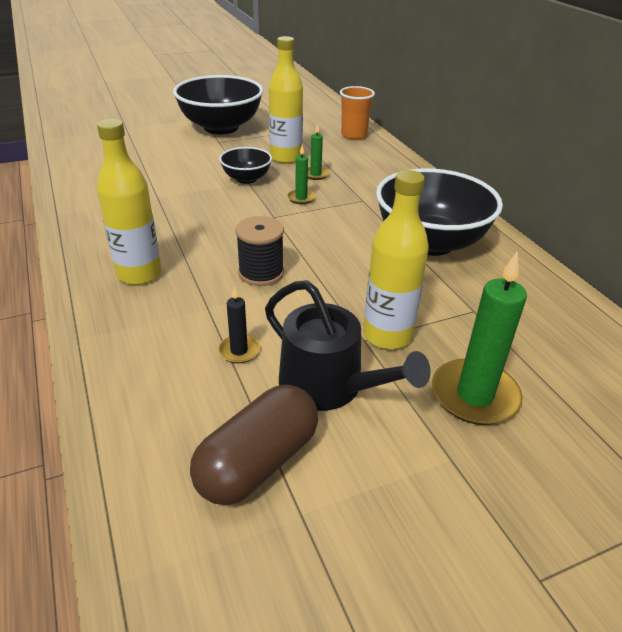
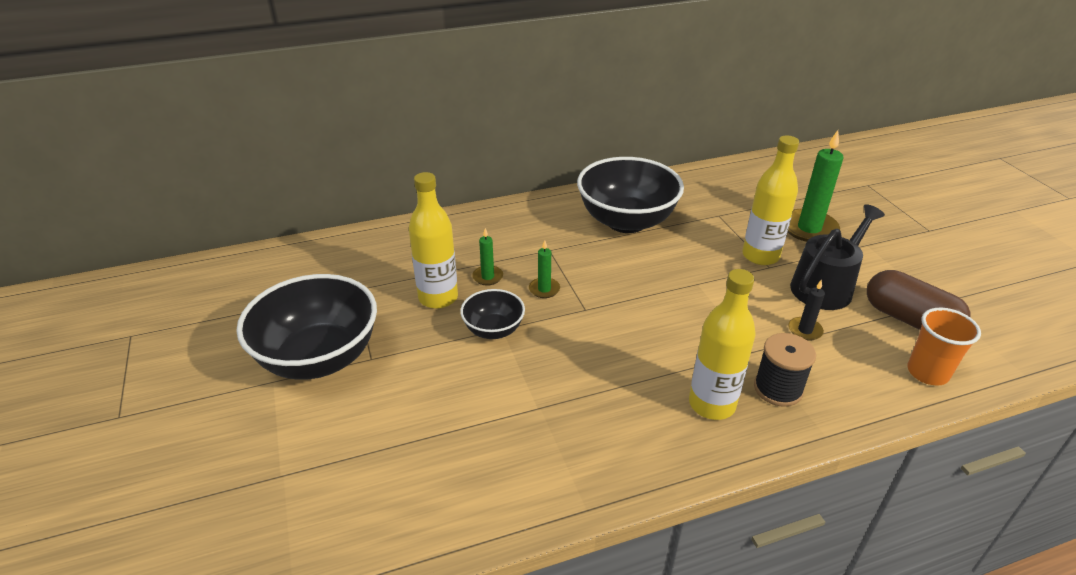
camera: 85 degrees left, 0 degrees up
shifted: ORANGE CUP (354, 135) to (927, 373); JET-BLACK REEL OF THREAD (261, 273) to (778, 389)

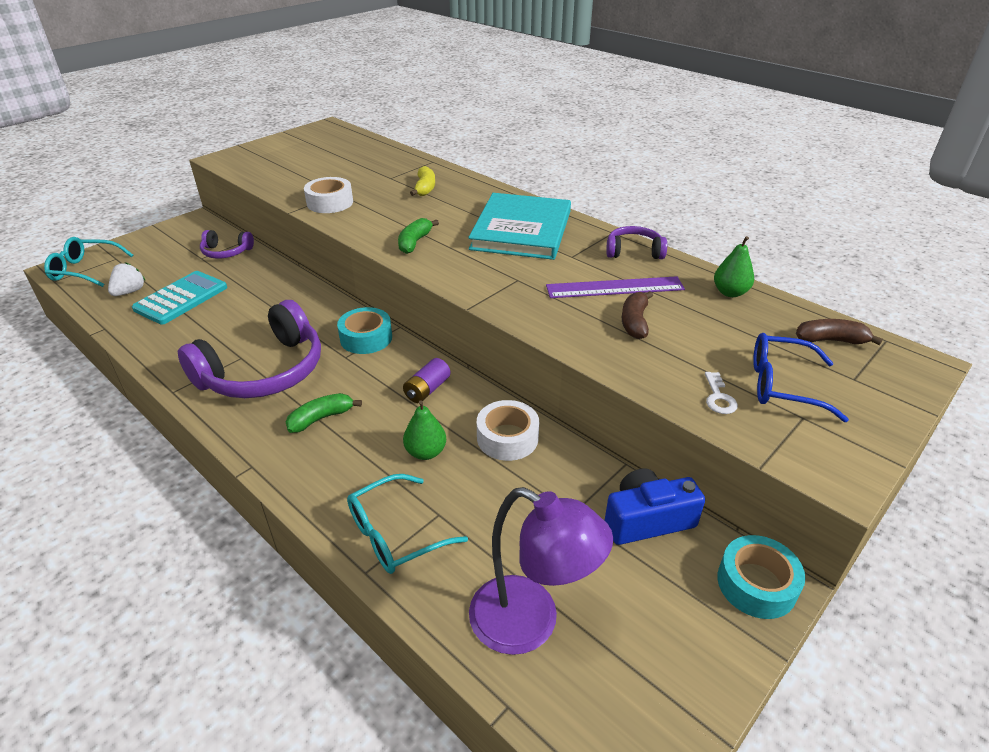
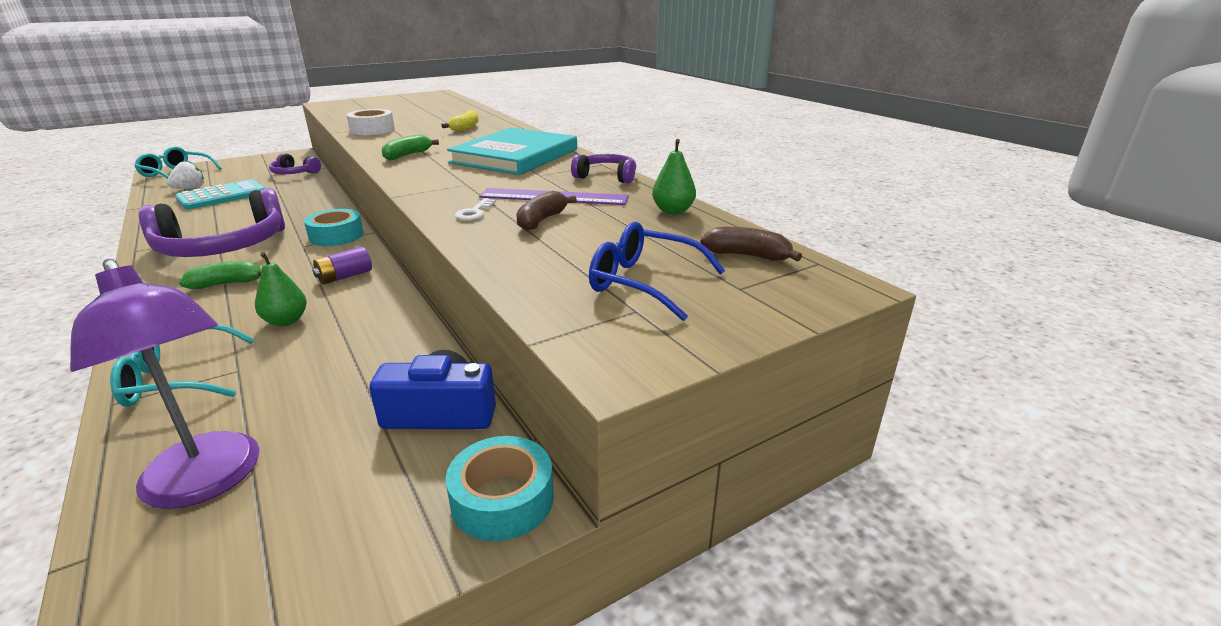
camera: 15 degrees right, 10 degrees down
gone: SNOW-WHITE ROLL OF TAPE (507, 438)
shifted: SNOW-WHITE DOOR KEY (718, 397) to (474, 212)

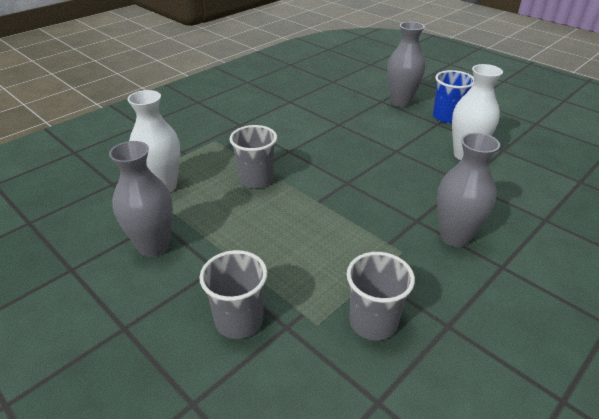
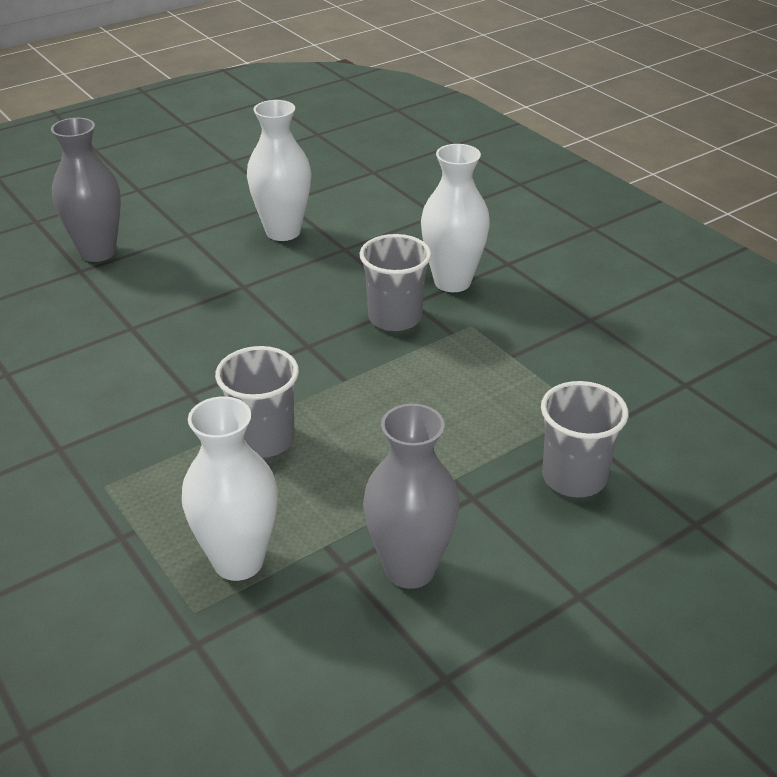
camera: 80 degrees left, 0 degrees up
gone: ROYAL BLUE CUP (447, 117)
shifted: GRAY CUP (373, 322) to (395, 317)
repainted: GRAY VASE (454, 237) to SNOW-WHITE VASE (452, 282)

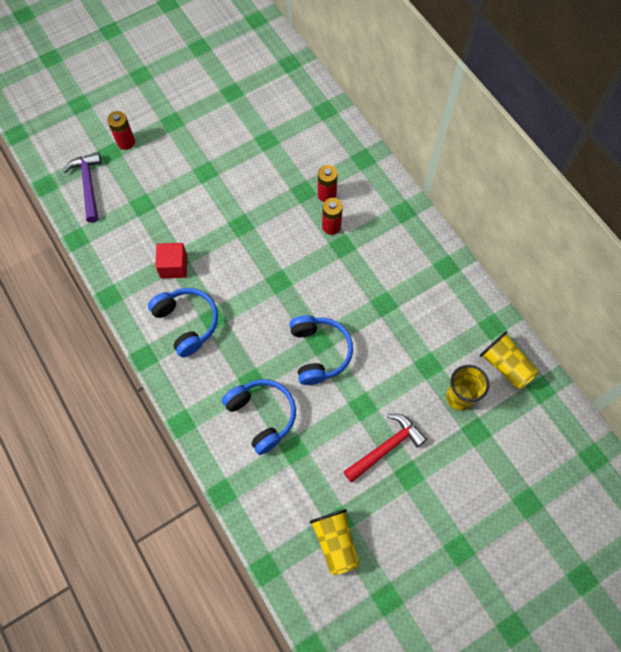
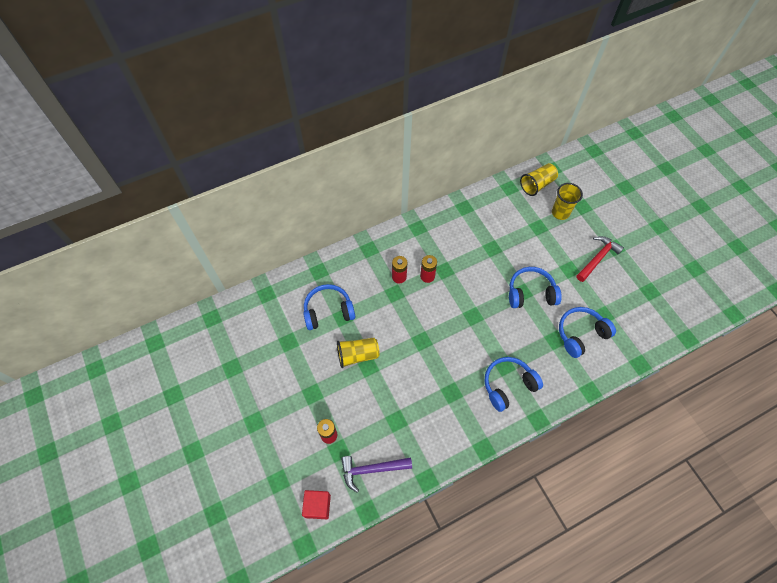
camera: 85 degrees left, 5 degrees down
new: ROYAL BLUE HEADPHONES (328, 311)
shifted: SCARLET SOLID CUBE (174, 266) to (317, 506); BRIGHT YELLOW CUP (335, 542) to (357, 355)
rotated: SCARLET CARPENTER'S HAMMER (386, 447) = (597, 258) 75 degrees clockwise

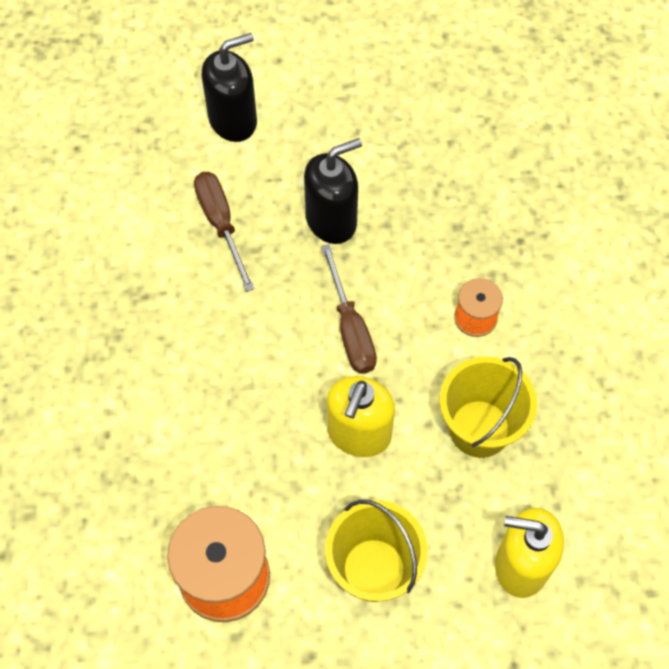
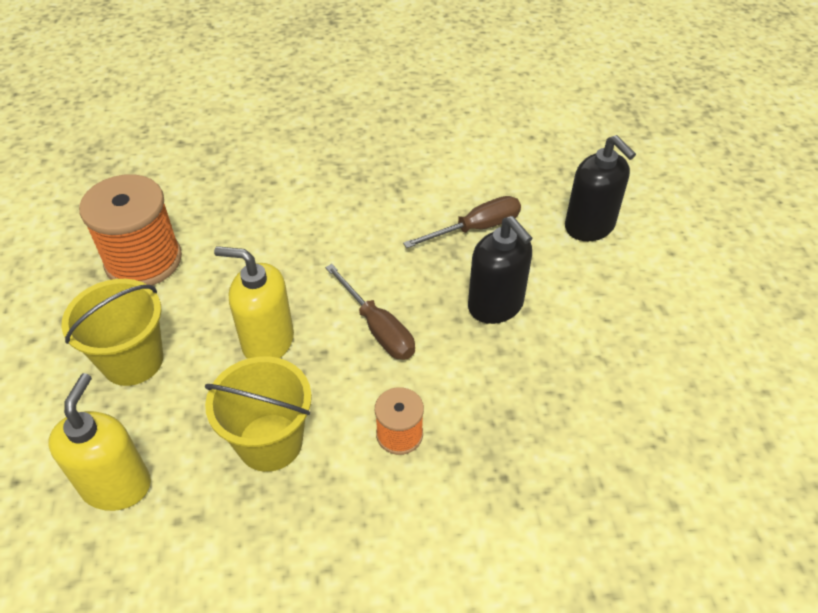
camera: 85 degrees right, 15 degrees down
rotated: BROWN FLAT SCREWDRIVER (350, 329) = (378, 328) 105 degrees counterclockwise

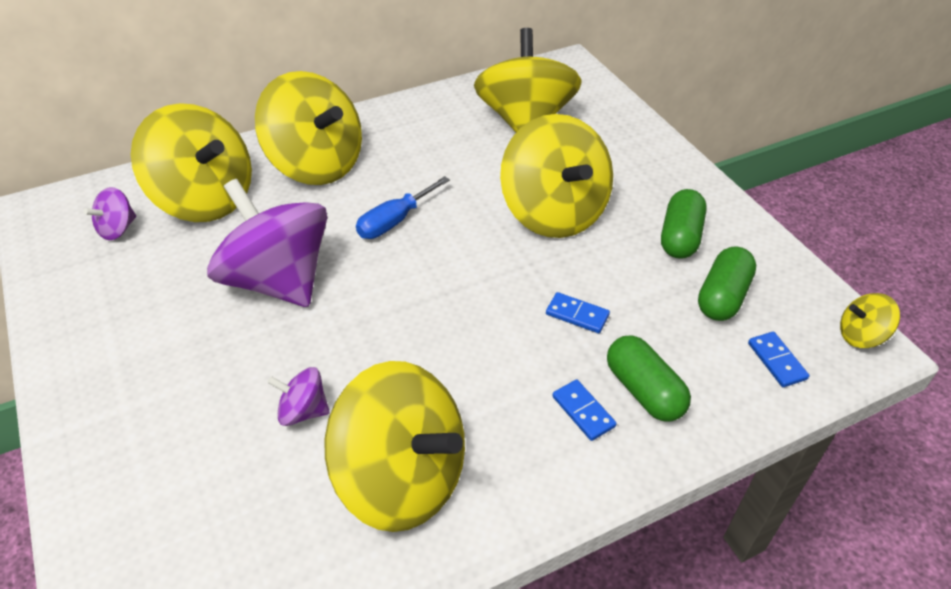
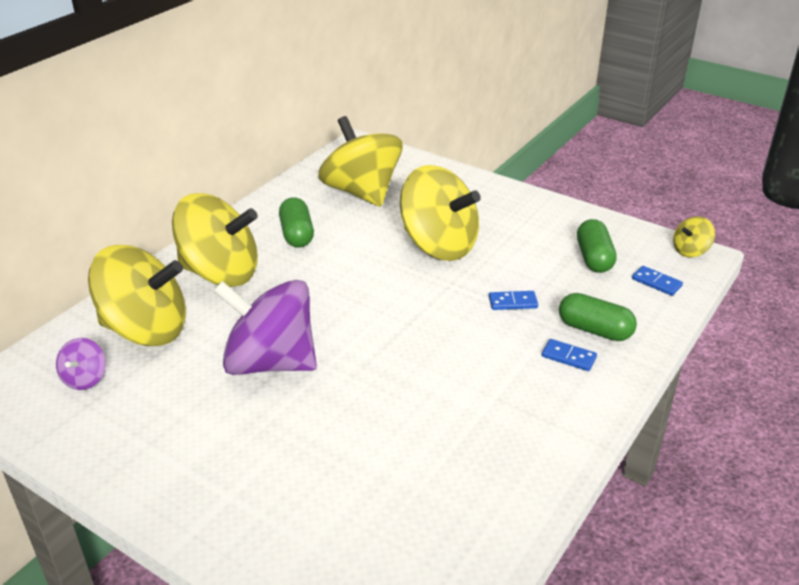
camera: 30 degrees left, 10 degrees down
gone: ROYAL BLUE FLAT SCREWDRIVER (394, 221); BRIGHT YELLOW WHIRLIGIG (402, 478); ROYAL PURPLE WHIRLIGIG (303, 411)
shifted: LEAF-GREEN PILL SHAPE (680, 237) to (297, 234)

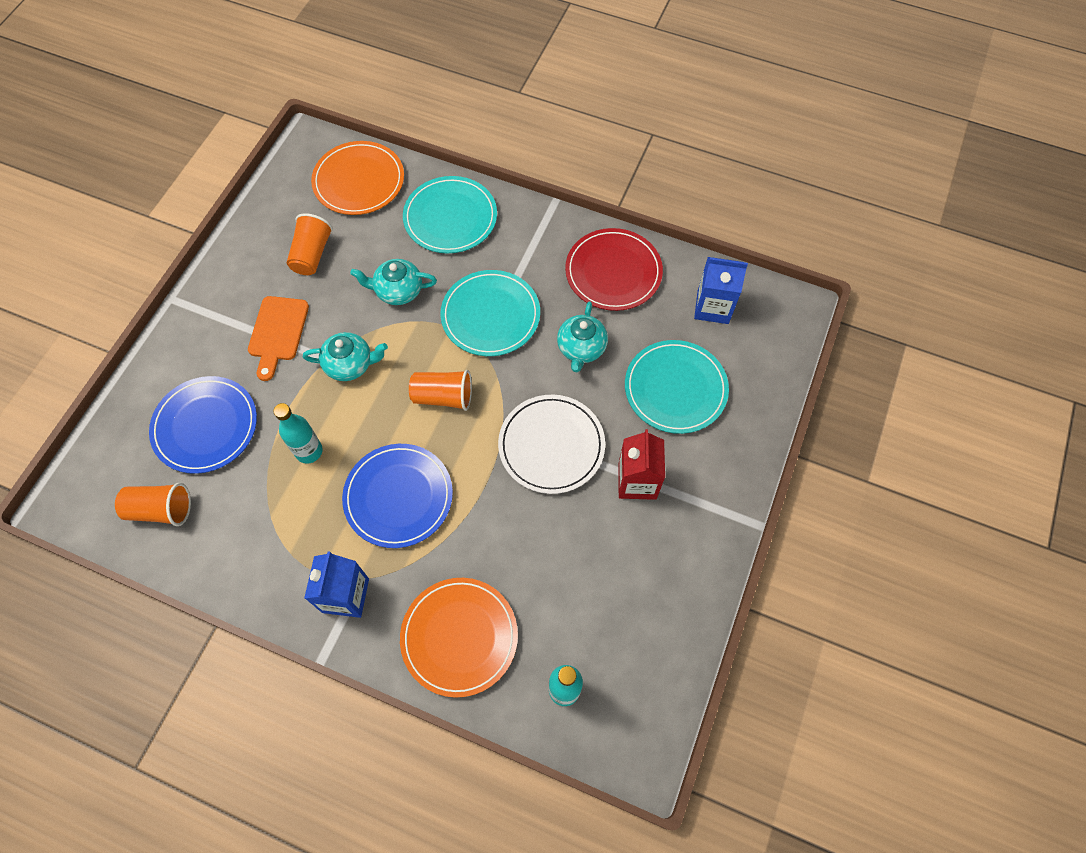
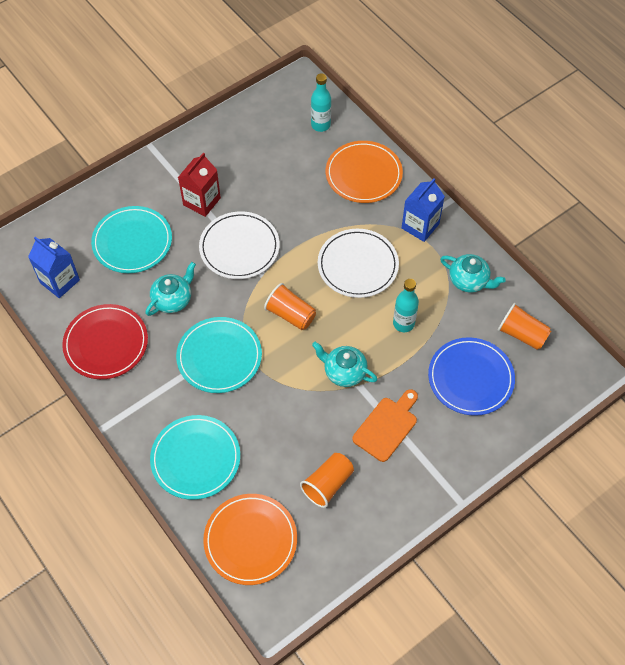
camera: 150 degrees left, 5 degrees down
shifted: TURQUOISE TEAPOT (398, 291) to (469, 280)
repainted: ROYAL BLUE FLAT DISH (398, 497) to SNOW-WHITE FLAT DISH (358, 265)

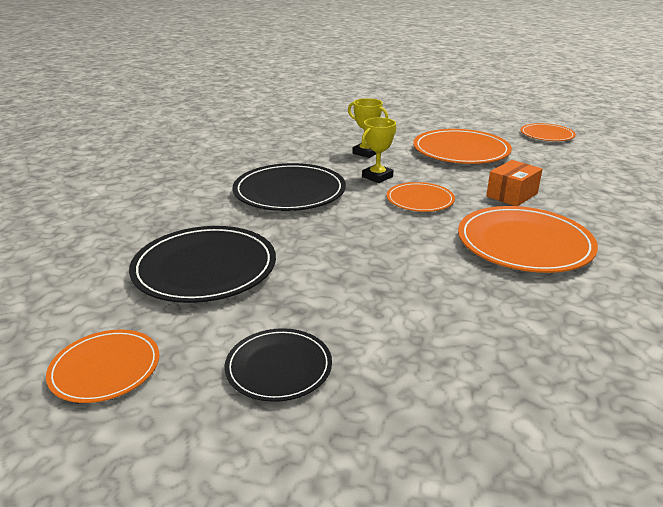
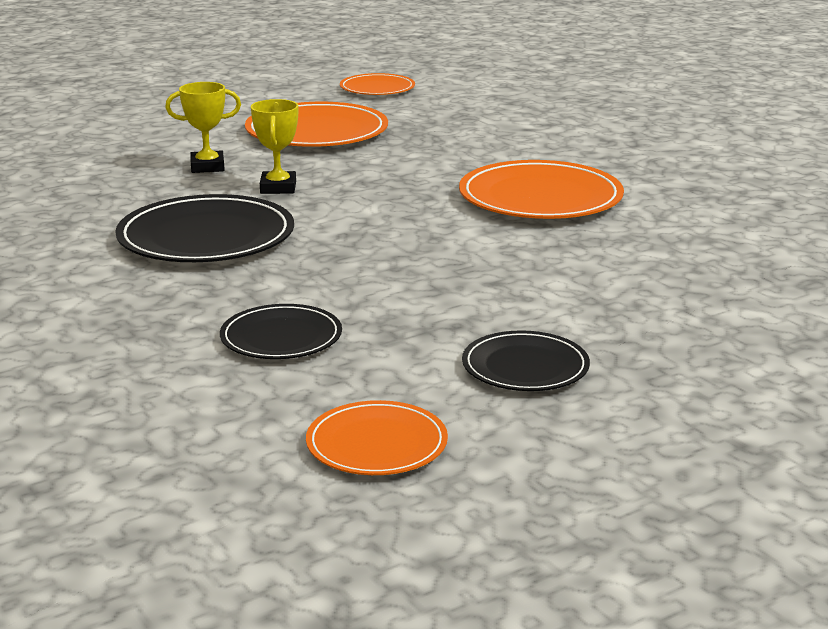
camera: 45 degrees left, 5 degrees down
gone: ORANGE PACKAGE (512, 195); ORANGE FLAT DISH (420, 200)
scaled: JET-BLACK FLAT DISH (205, 268) = (281, 337) x0.58

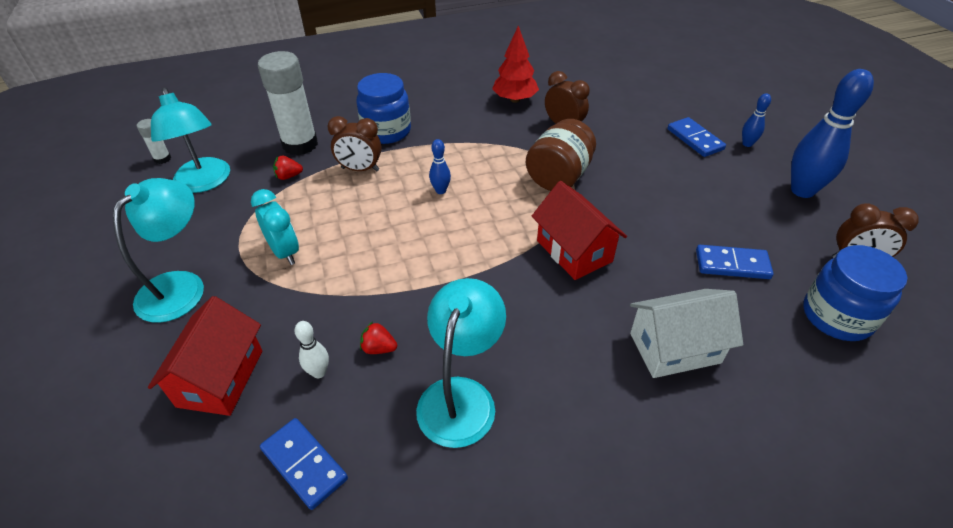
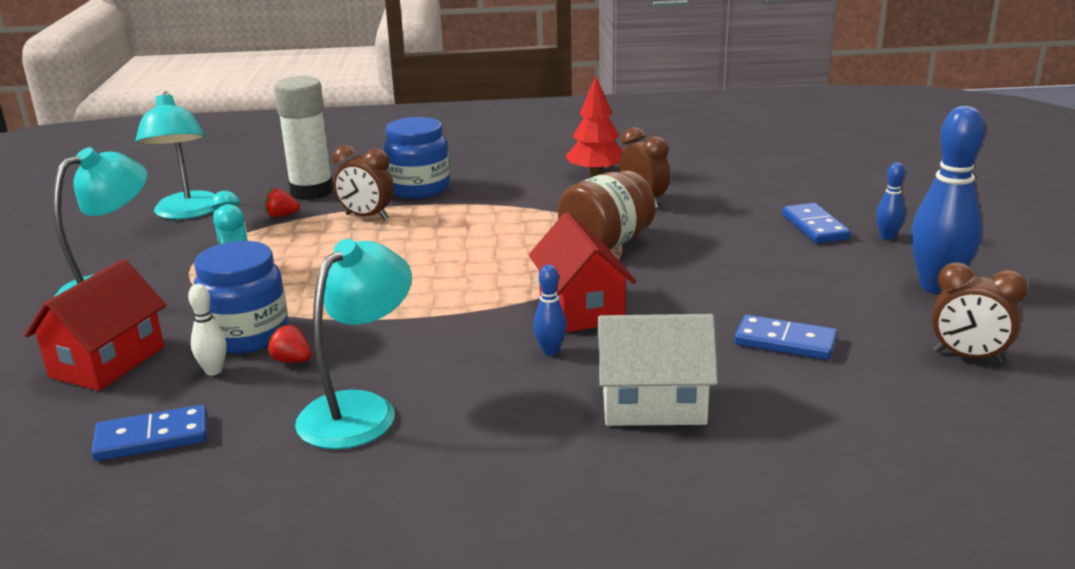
camera: 15 degrees right, 20 degrees down
gone: SNOW-WHITE GLUE STICK (162, 159)
shifted: ROYAL BLUE BOWLING PIN (440, 190) to (550, 351); ROYAL BLUE JAR (837, 316) to (247, 335)
rotated: ROYAL BLUE DOMINO TILE (304, 464) = (152, 437) 75 degrees counterclockwise

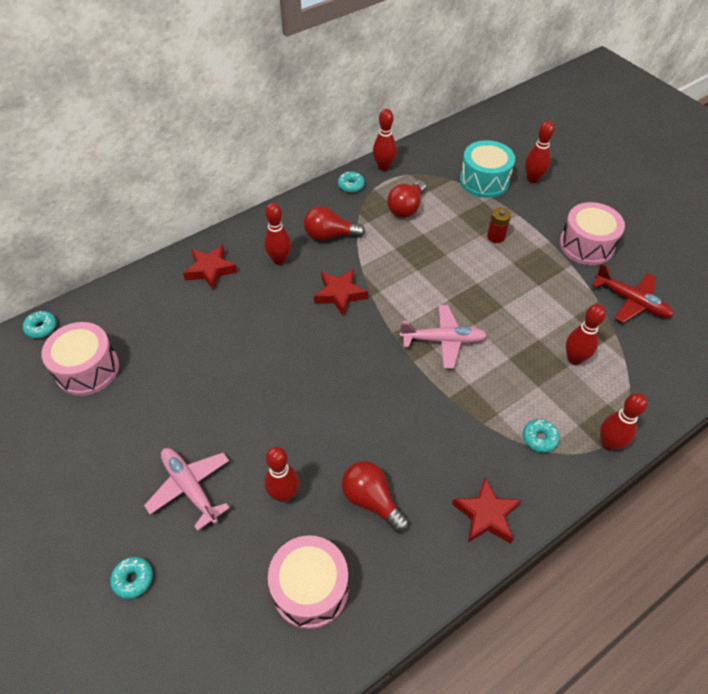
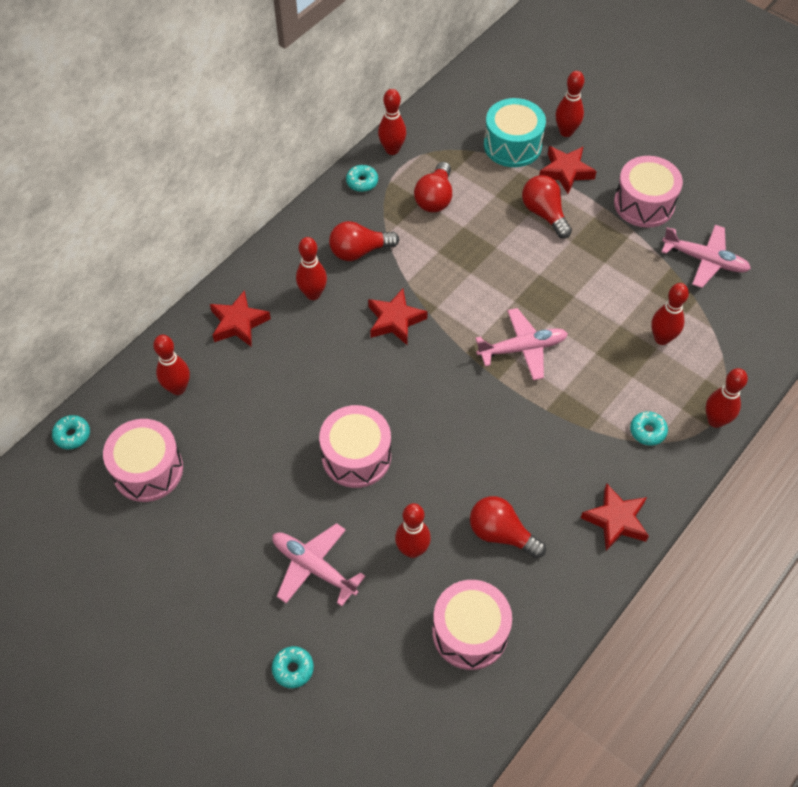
camera: 15 degrees left, 5 degrees up
new: SCARLET STAR SHAPE (566, 172); SCARLET BOWLING PIN (178, 388); ROSE-PINK DRUM (356, 456)
swapped: SCARLET AA BATTERY (496, 237) to SCARLET LIGHTBULB (544, 214)
repainted: SCARLET PLANE (631, 301) to ROSE-PINK PLANE (704, 260)

